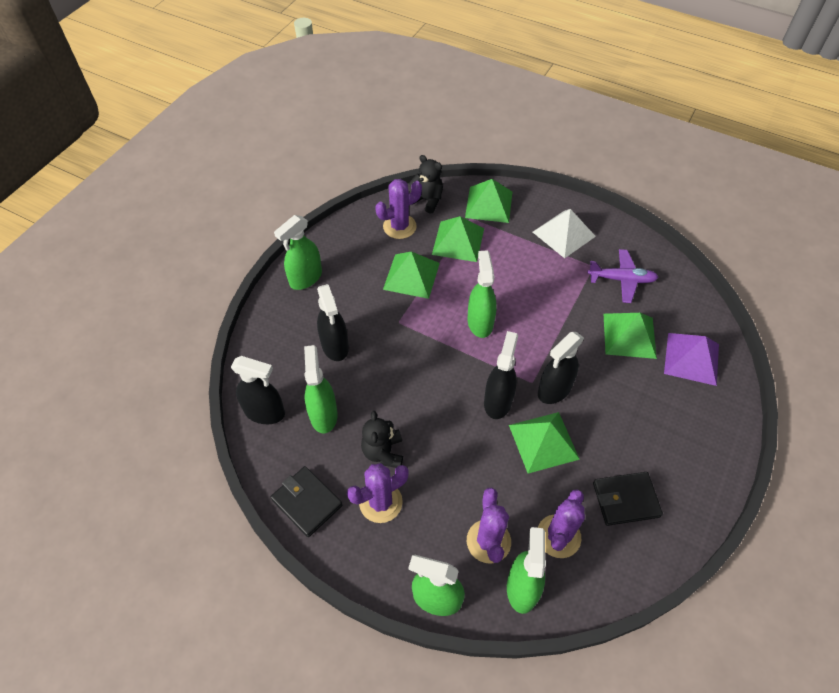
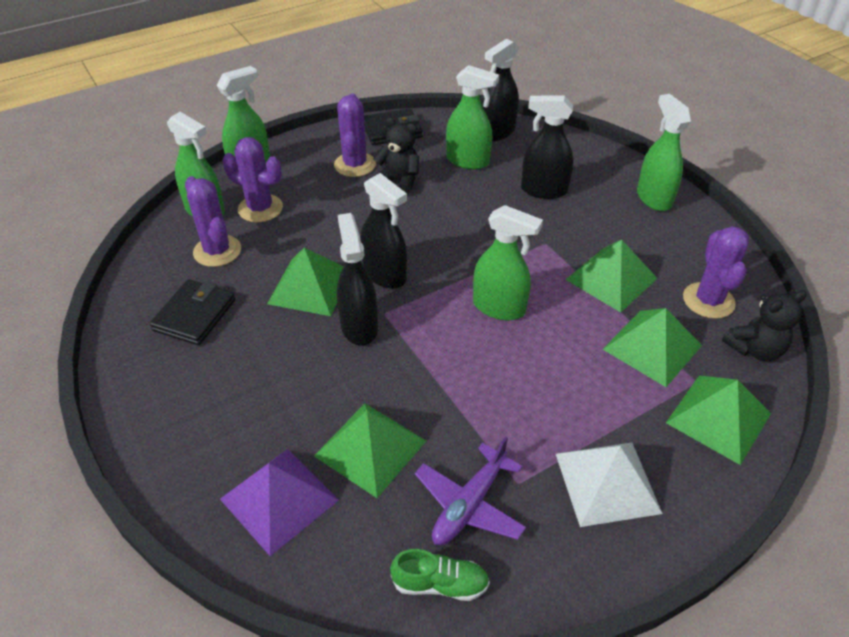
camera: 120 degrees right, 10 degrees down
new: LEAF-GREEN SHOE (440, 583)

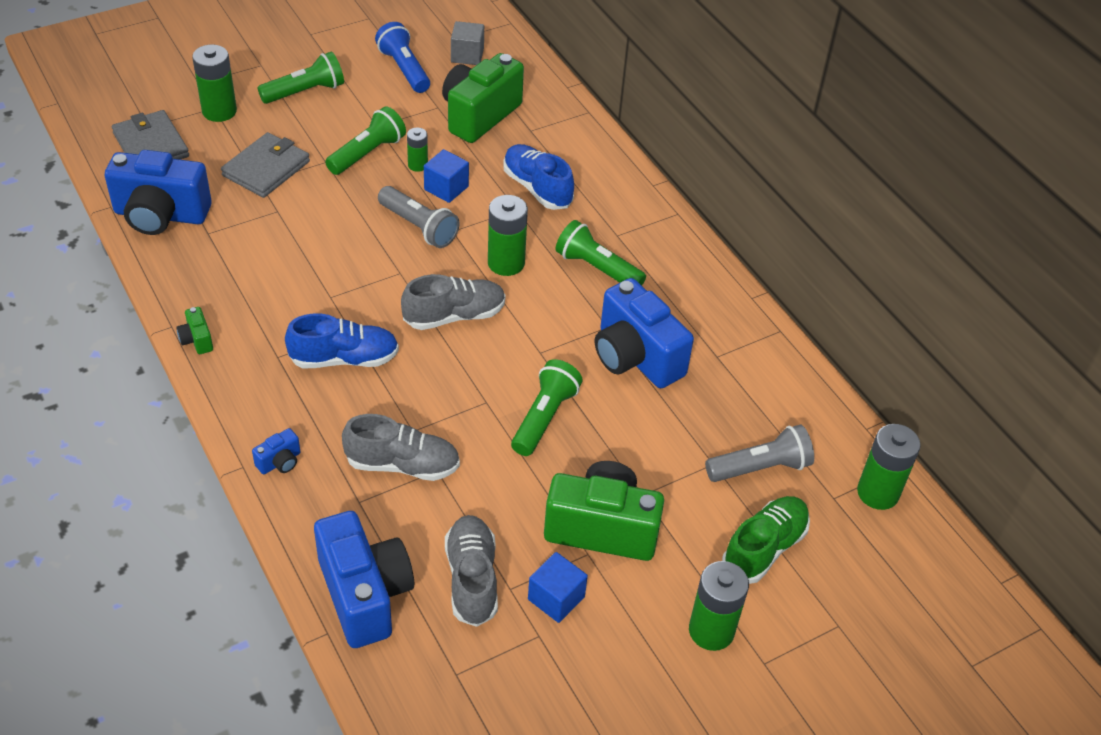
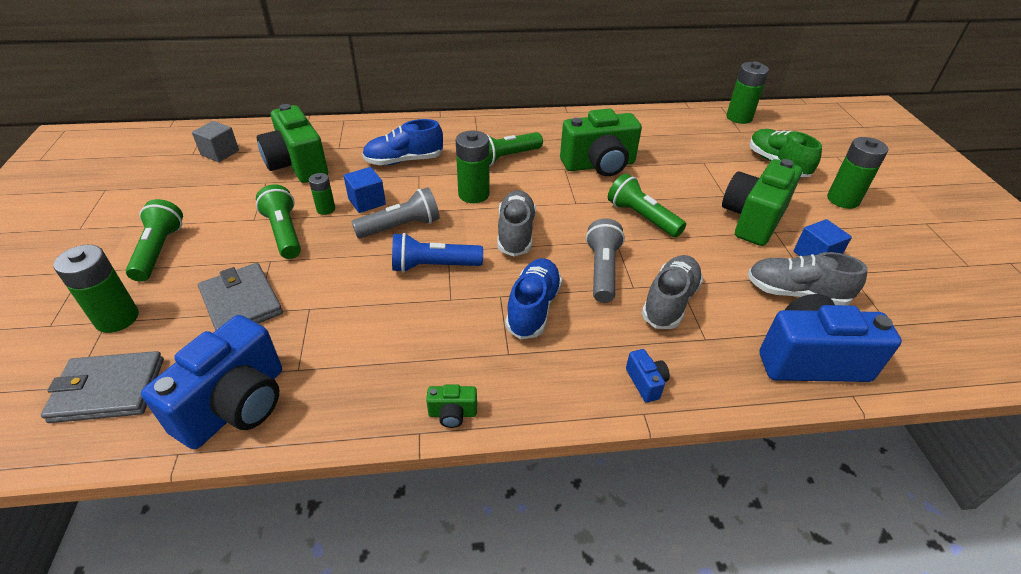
camera: 65 degrees left, 5 degrees down
shifted: ROYAL BLUE TORCH (404, 69) to (433, 266); GRAY TORCH (760, 467) to (602, 270)
repainted: ROYAL BLUE PHOTO CAMERA (635, 357) to LEAF-GREEN PHOTO CAMERA (599, 165)

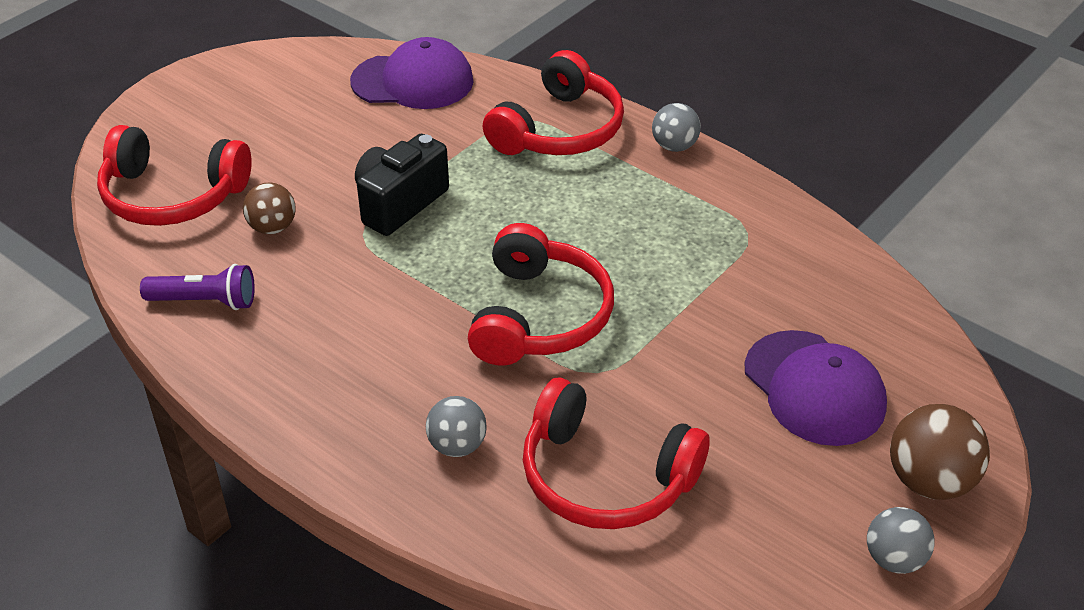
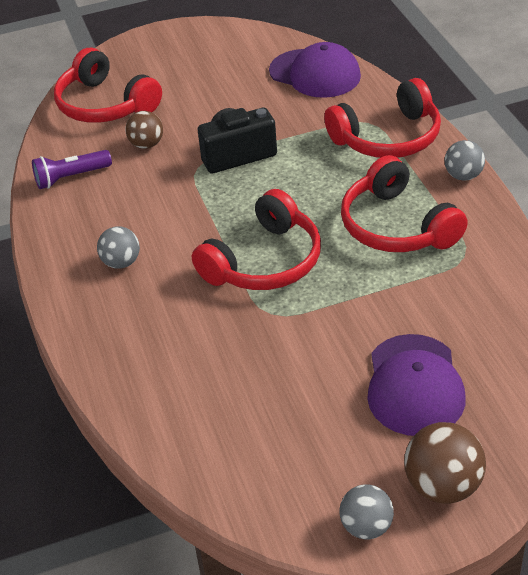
camera: 35 degrees right, 0 degrees up
shifted: SCARLET HEADPHONES (605, 477) to (396, 226); GRAY BALL (457, 446) to (121, 262)
rotated: ROYAL PURPLE TORCH (205, 301) = (71, 177) 120 degrees clockwise

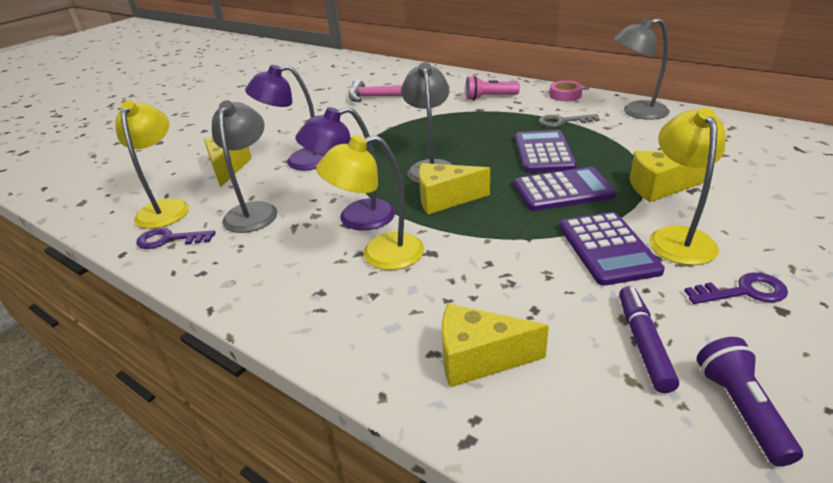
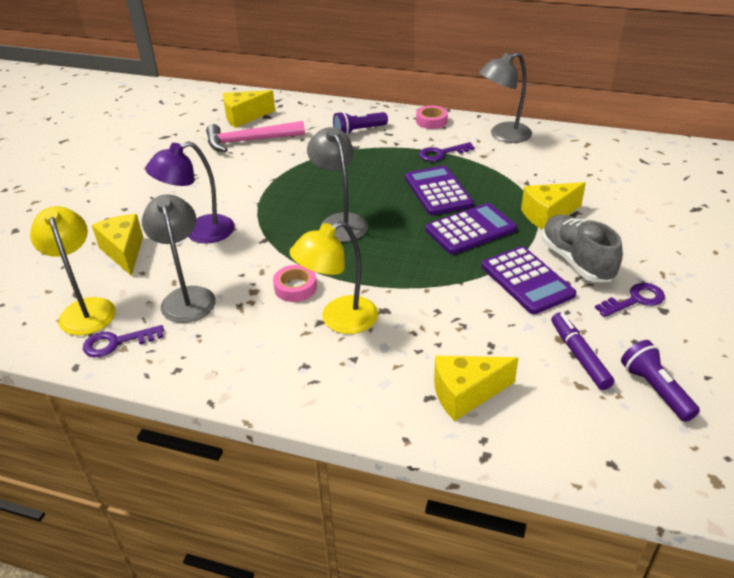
camera: 20 degrees left, 5 degrees up
shifted: BRIGHT YELLOW CHEESE WEDGE (445, 199) to (244, 117)
swapped: ROYAL PURPLE READING LAMP (355, 218) to ROSE-PINK ROLL OF TAPE (295, 287); BRIGHT YELLOW READING LAMP (677, 237) to GRAY SHOE (576, 261)
repainted: ROSE-PINK TORCH (489, 97) to ROYAL PURPLE TORCH (358, 131); GRAY DOOR KEY (562, 122) to ROYAL PURPLE DOOR KEY (441, 153)

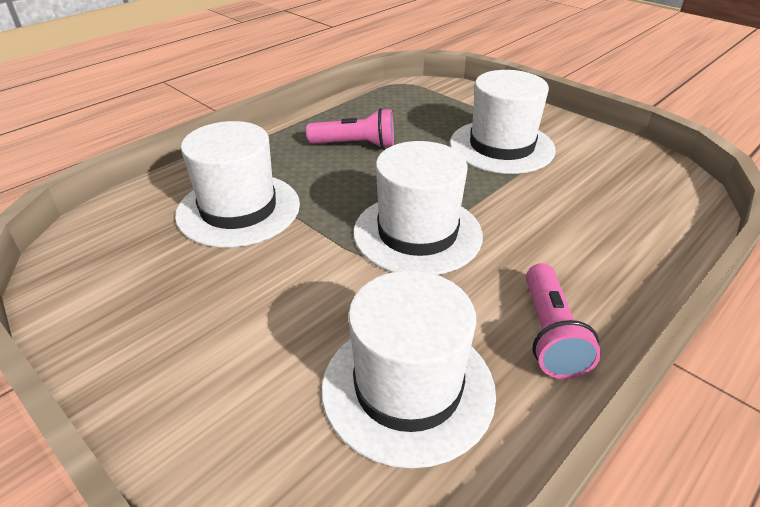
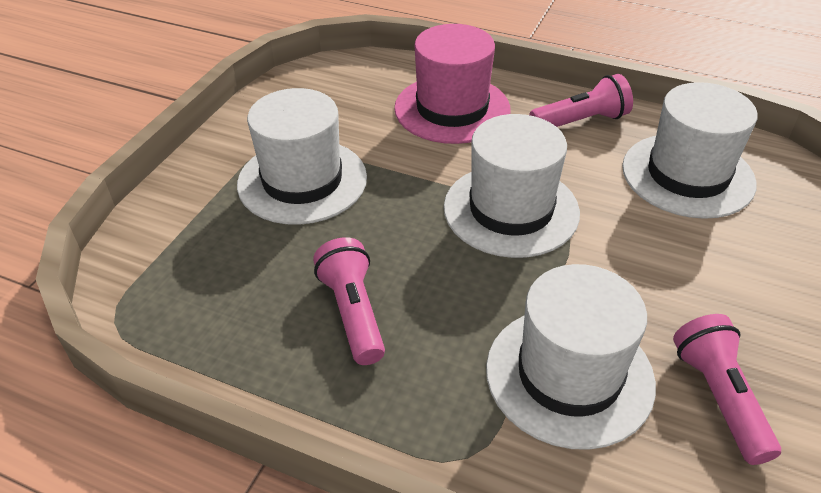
camera: 110 degrees left, 5 degrees up
new: ROSE-PINK TALL HAT (452, 109); ROSE-PINK TORCH (719, 397)

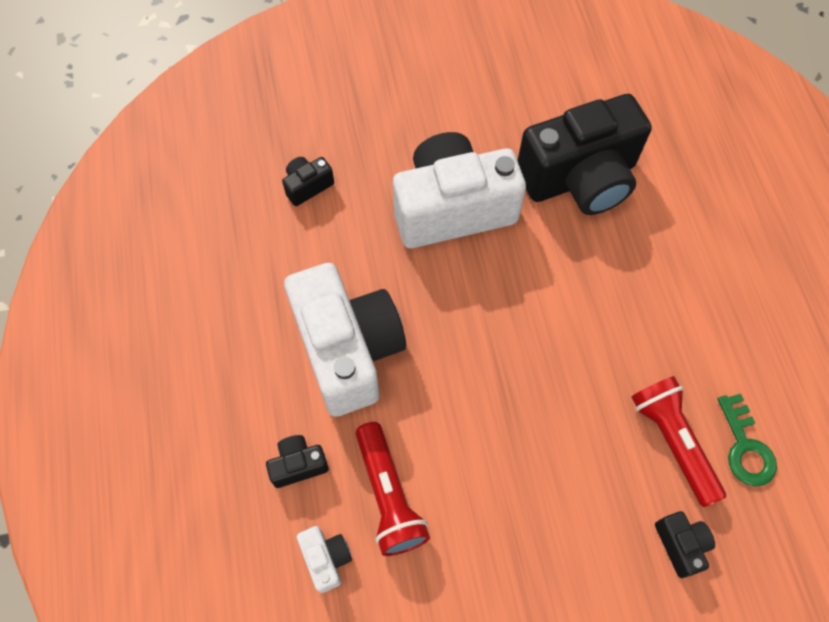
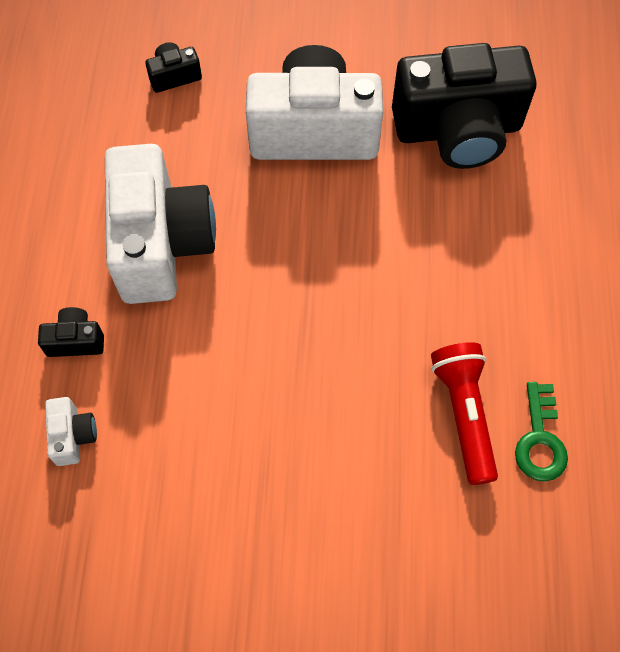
camera: 15 degrees right, 0 degrees up
gone: SCARLET TORCH (388, 496); JET-BLACK PHOTO CAMERA (681, 545)

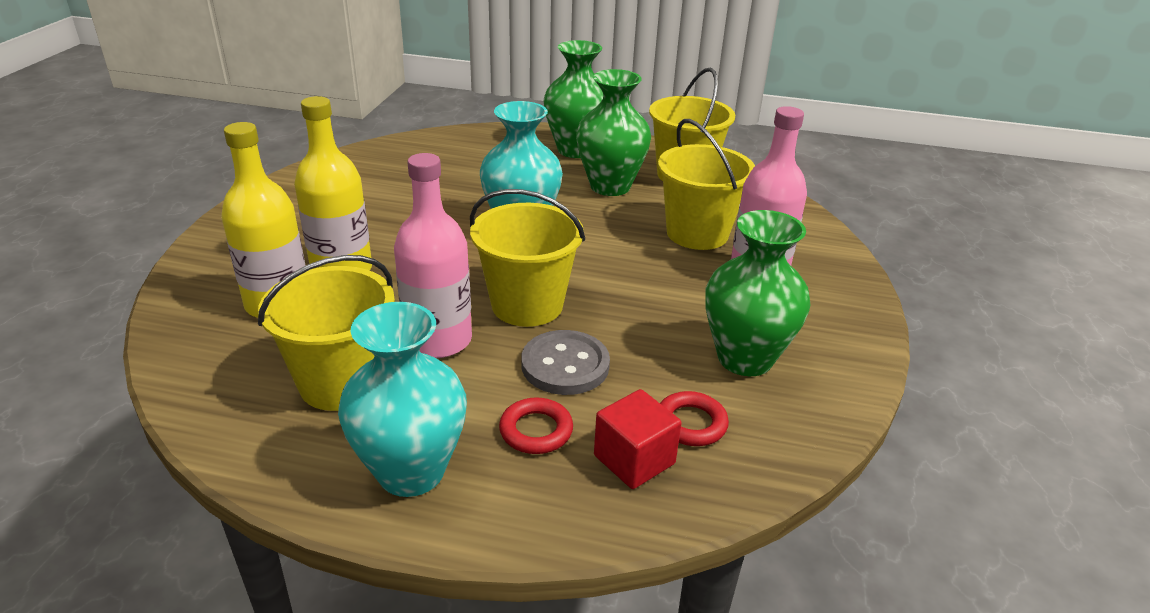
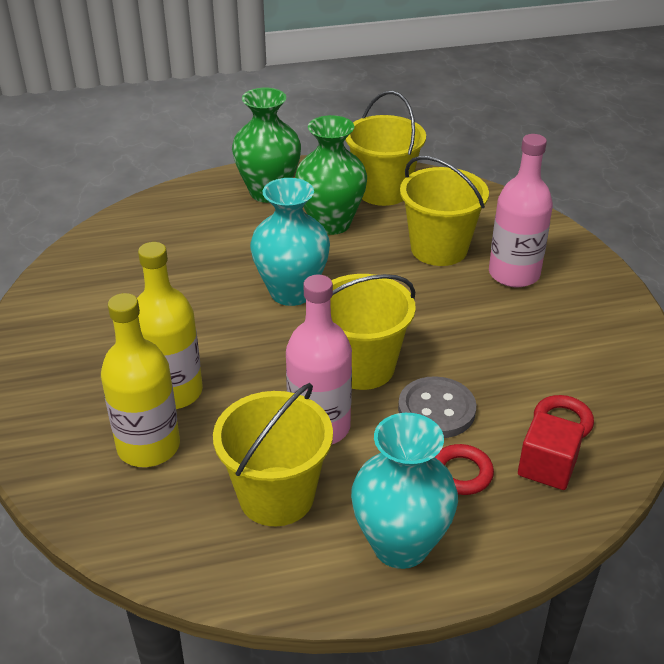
camera: 25 degrees left, 5 degrees up
gone: LEAF-GREEN VASE (745, 358)

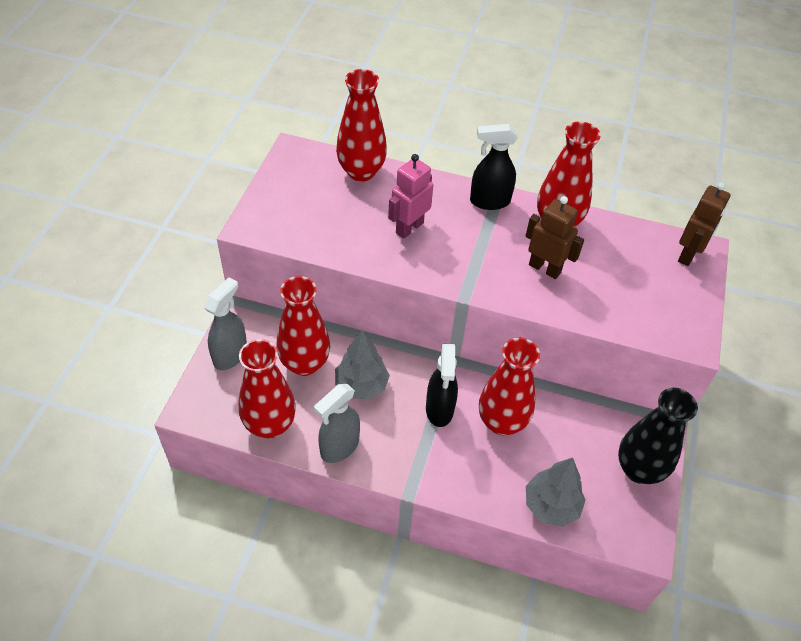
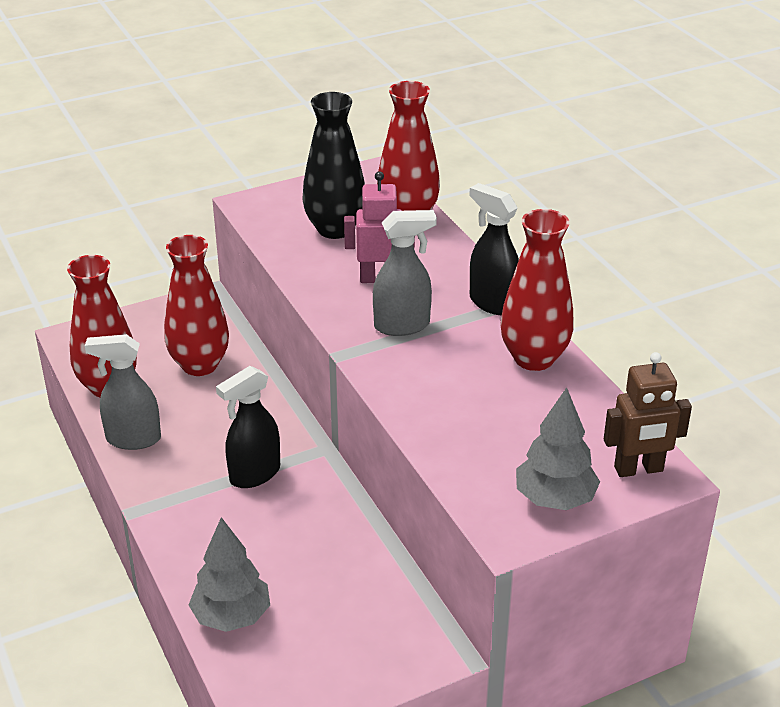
camera: 50 degrees right, 15 degrees down
gone: BROWN ROBOT FIGURE (545, 268); SCARLET VASE (501, 422)
shifted: GRAY SPRAY CLEANER (230, 355) to (402, 325); GRAY TOY TREE (361, 385) to (555, 499); JET-BLACK VASE (639, 469) to (335, 229)

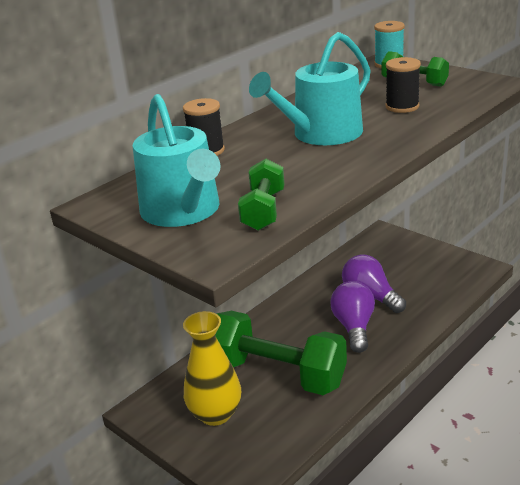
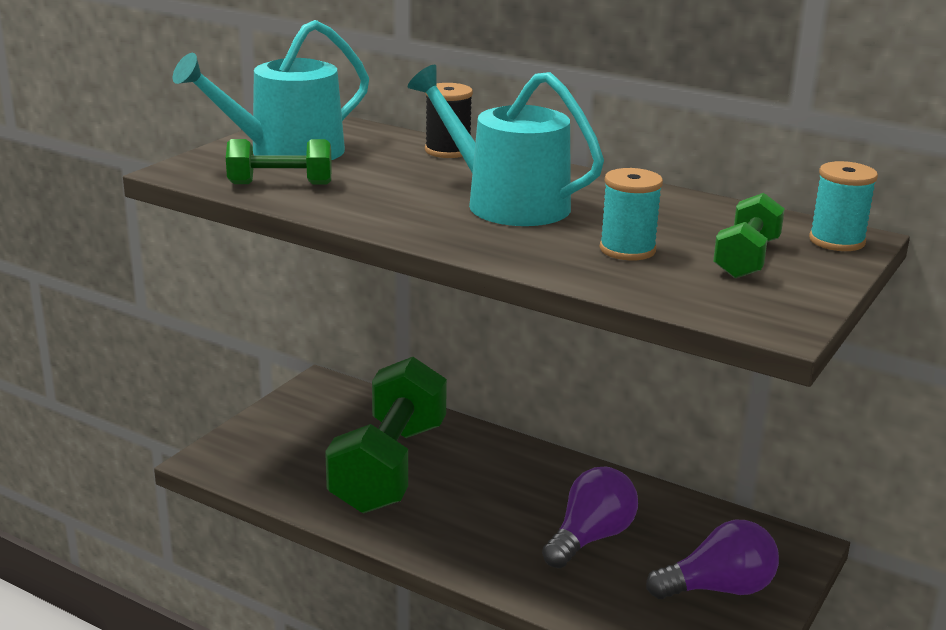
camera: 75 degrees right, 5 degrees down
gone: BRIGHT YELLOW VASE (215, 414)
shifted: ROYAL PURPLE LIGHTBULB (354, 327) to (718, 588)
repainted: JET-BLACK REEL OF THREAD (402, 106) to TURQUOISE REEL OF THREAD (627, 250)

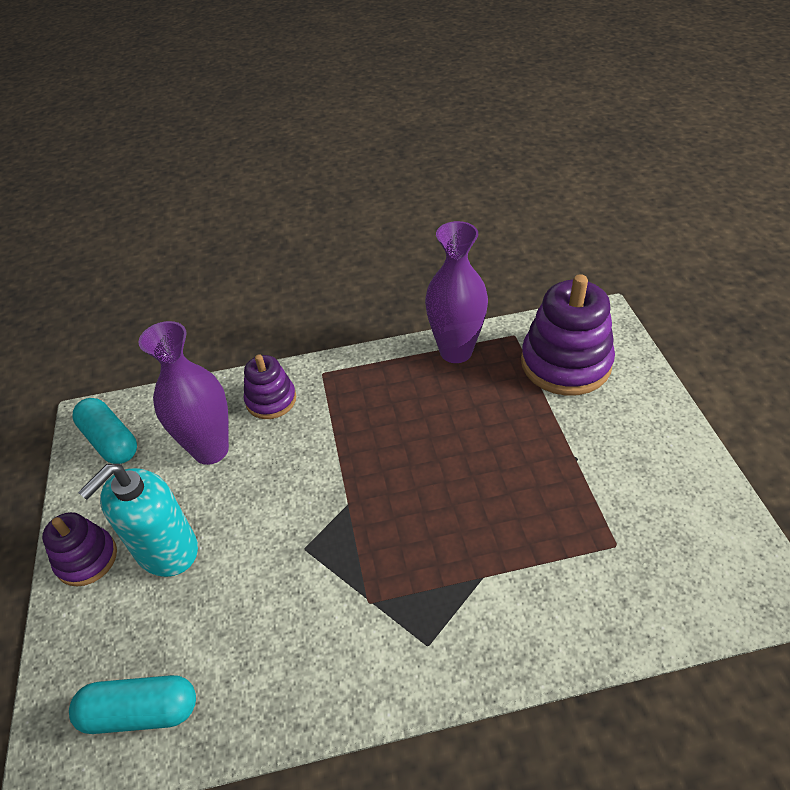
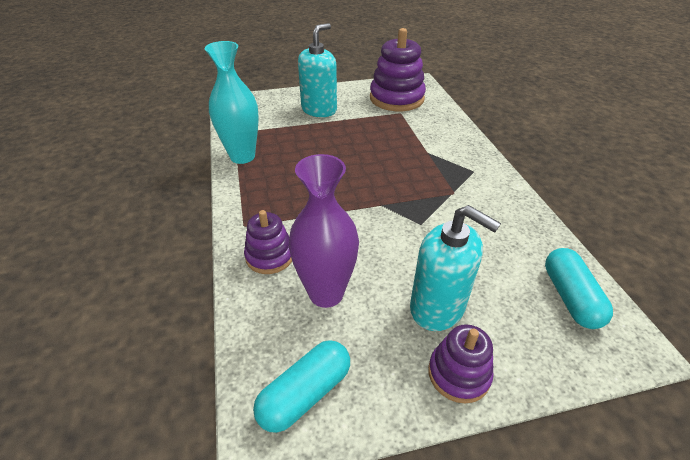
camera: 95 degrees left, 5 degrees down
new: TURQUOISE SOAP DISPENSER (319, 110)
shifted: ROYAL PURPLE STACKING TOY (565, 363) to (396, 98)
repainted: ROYAL PURPLE VASE (456, 351) to TURQUOISE VASE (242, 156)

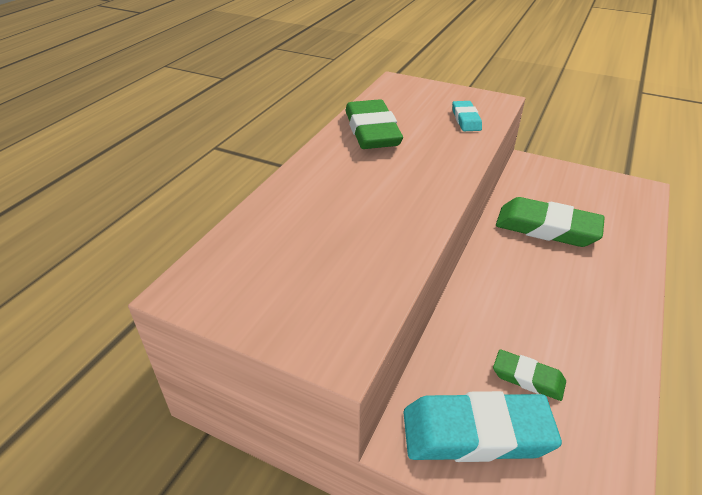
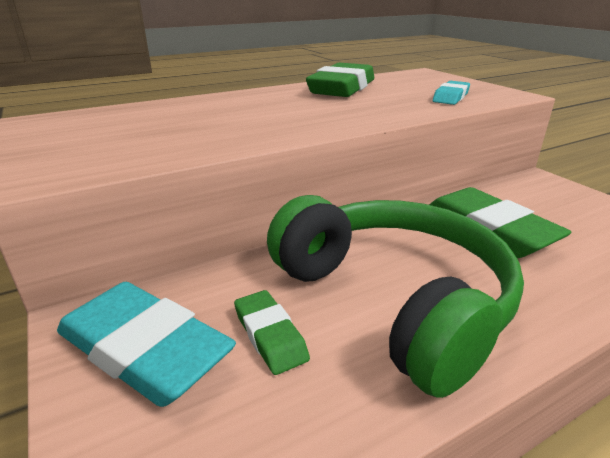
camera: 35 degrees right, 10 degrees down
new: LEAF-GREEN HEADPHONES (394, 299)

